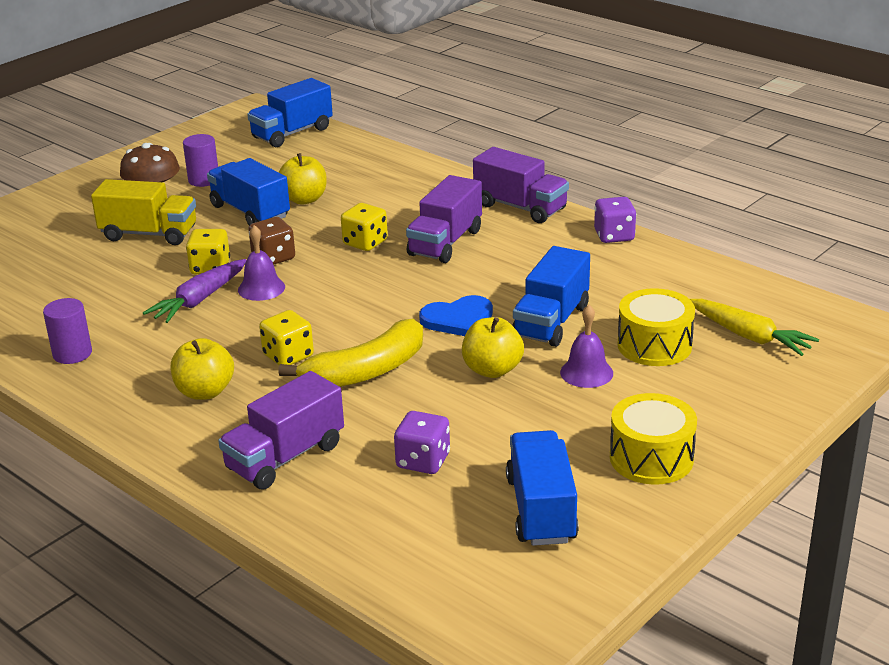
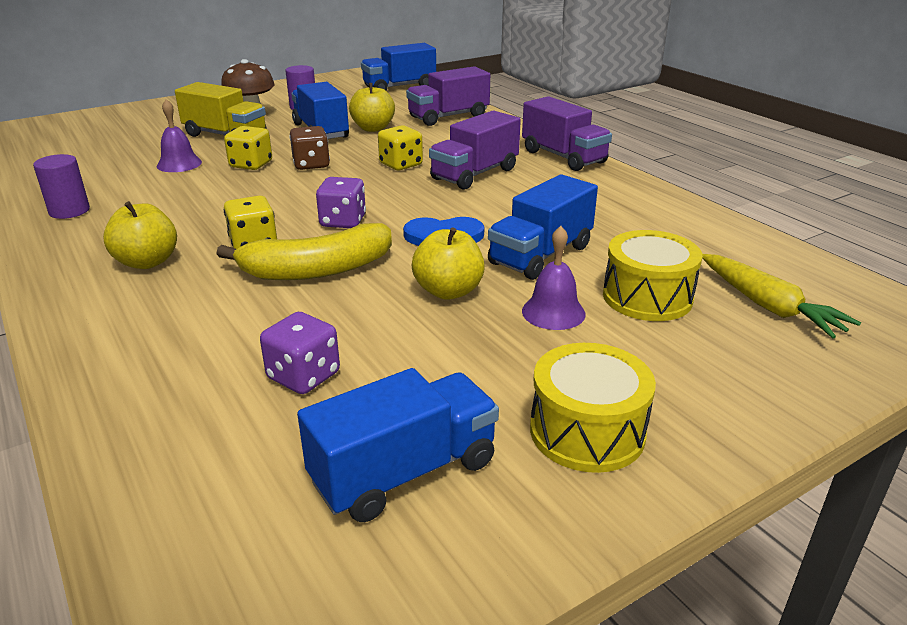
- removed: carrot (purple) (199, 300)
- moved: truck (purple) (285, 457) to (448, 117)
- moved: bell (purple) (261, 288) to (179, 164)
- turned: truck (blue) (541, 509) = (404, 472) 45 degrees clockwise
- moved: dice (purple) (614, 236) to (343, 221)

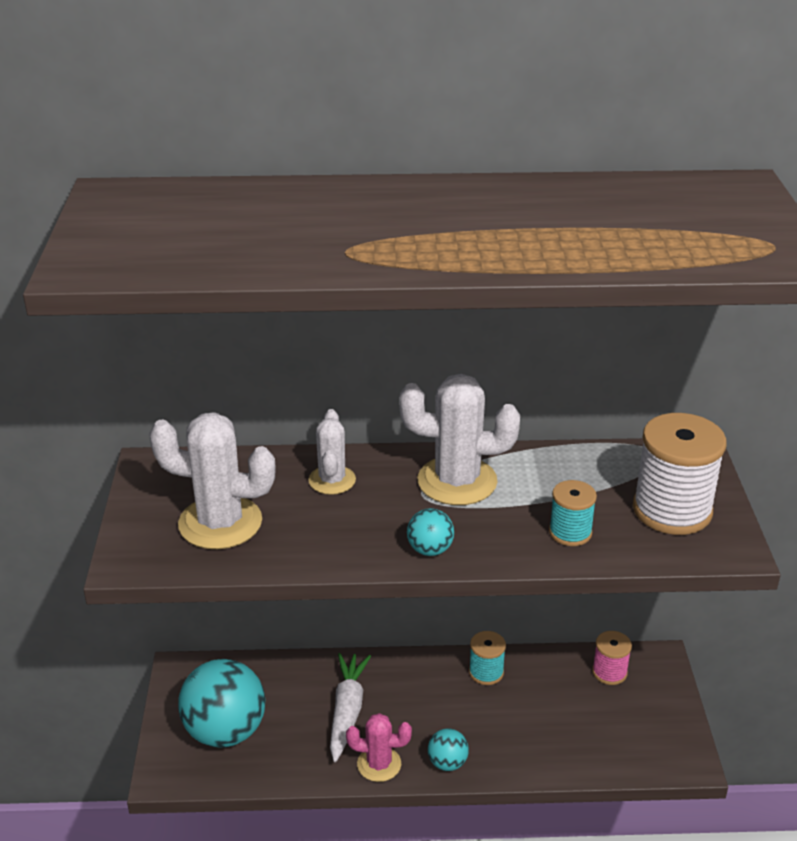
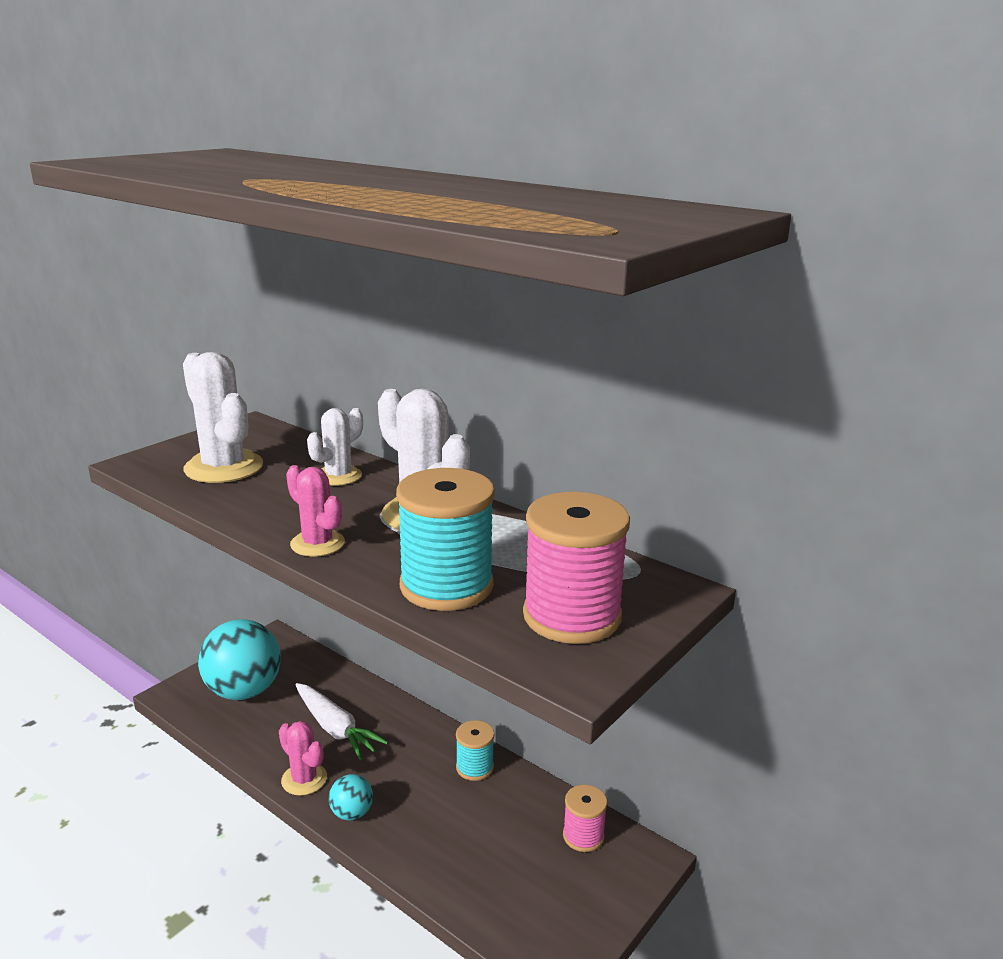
- turned: carrot (white) (347, 711) = (335, 728) 90 degrees clockwise
- replaced: ball (turquoise) (430, 550) to cactus (pink) (317, 544)
- resized: spool (turquoise) (570, 532) = (446, 586) x1.88
- recoloured: spool (white) (672, 510) to spool (pink) (572, 616)

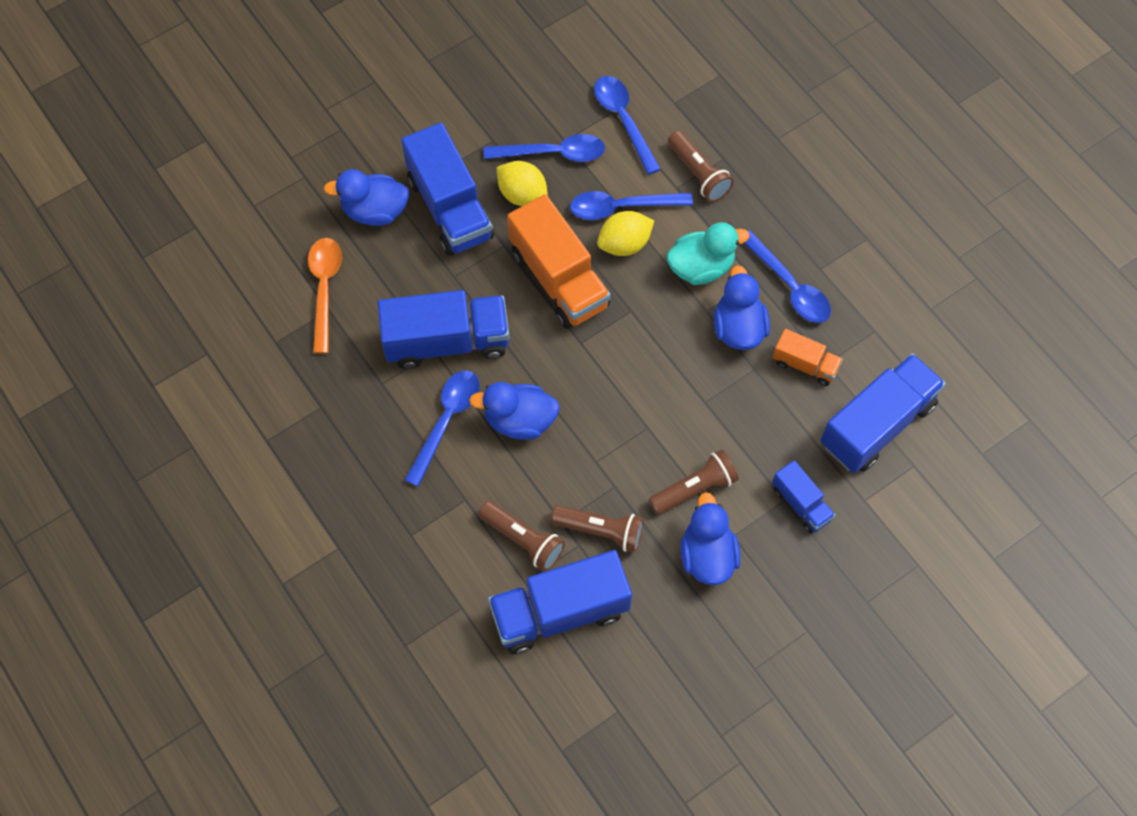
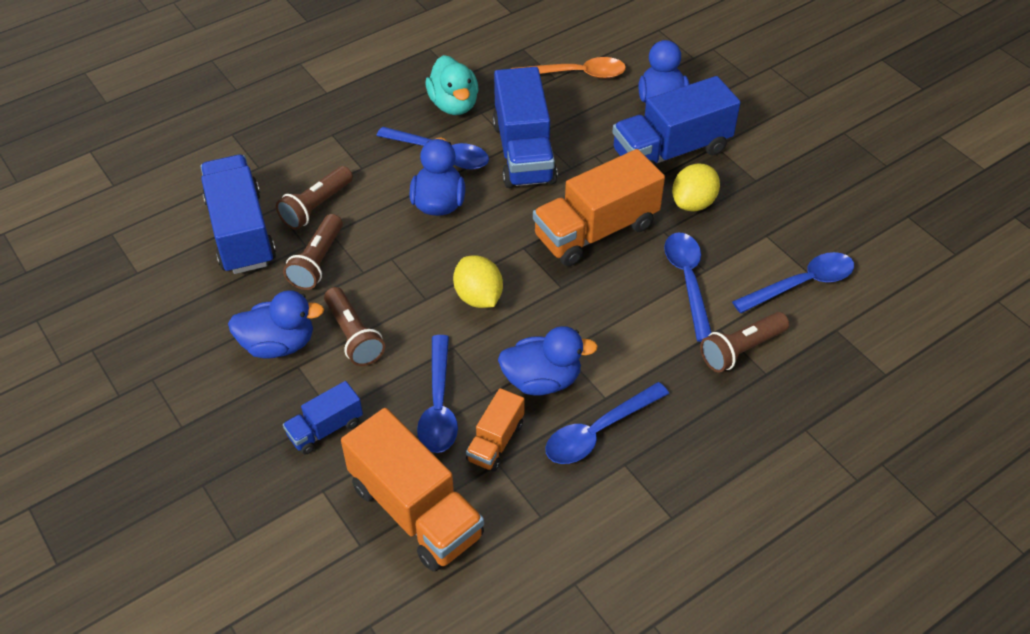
- moved: spoon (blue) (553, 153) to (438, 405)
- moved: lemon (yellow) (624, 244) to (478, 297)
- moved: duck (turquoise) (701, 267) to (454, 104)
- recoloured: truck (blue) (877, 425) to truck (orange) (415, 510)

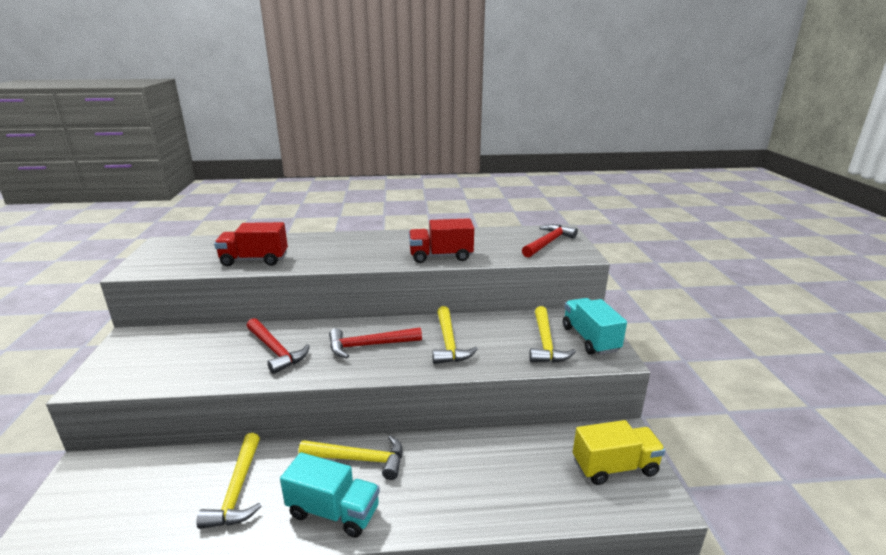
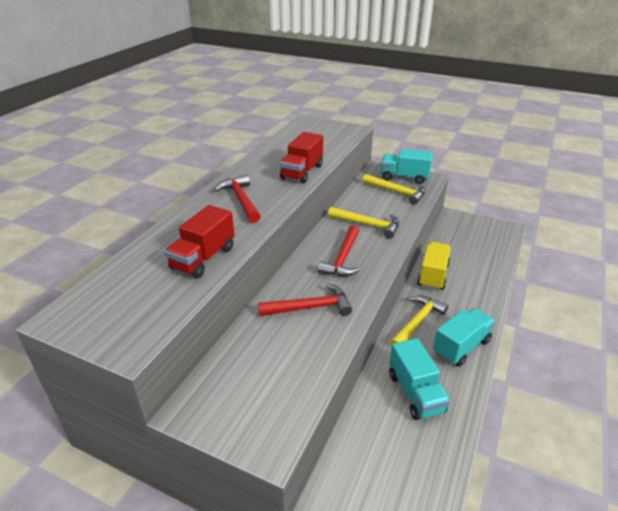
- replaced: hammer (yellow) (238, 489) to truck (turquoise) (415, 393)
- moved: hammer (red) (548, 243) to (241, 200)
- moved: truck (yellow) (614, 467) to (433, 275)

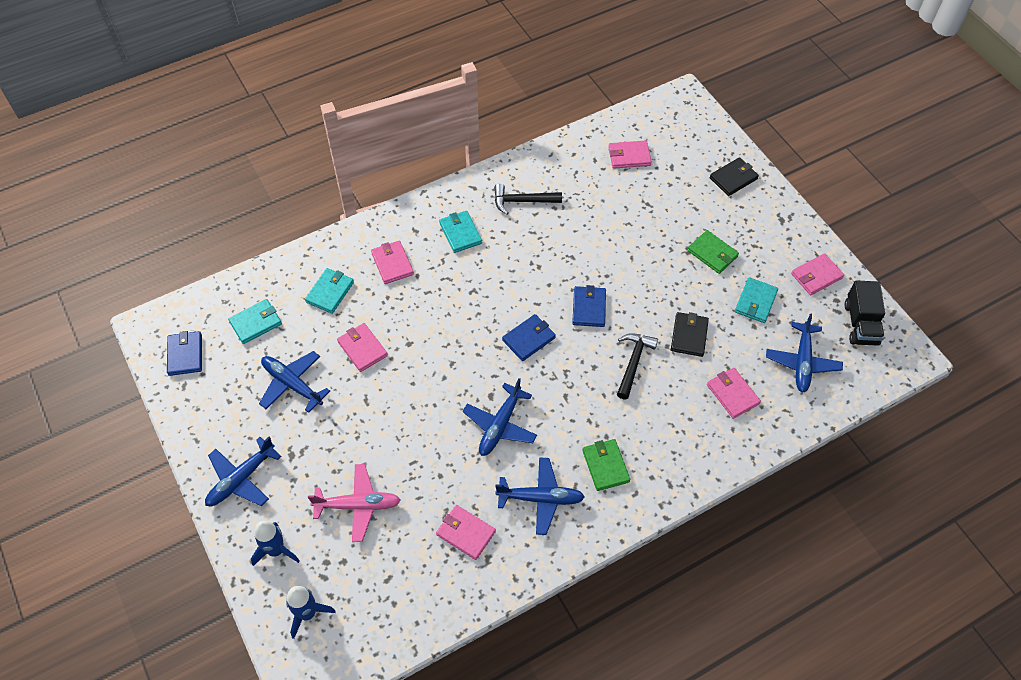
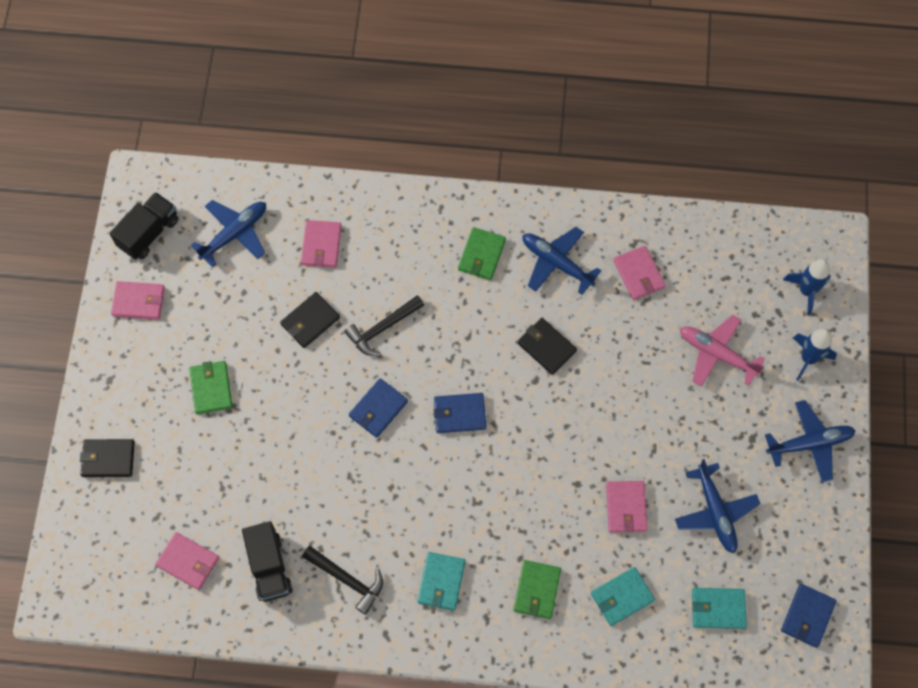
- recoloured: wallet (pink) (392, 264) to wallet (green) (537, 590)
- replaced: plane (blue) (500, 425) to wallet (black) (546, 347)
- removed: wallet (turquoise) (755, 302)
- added: truck (black) (269, 567)

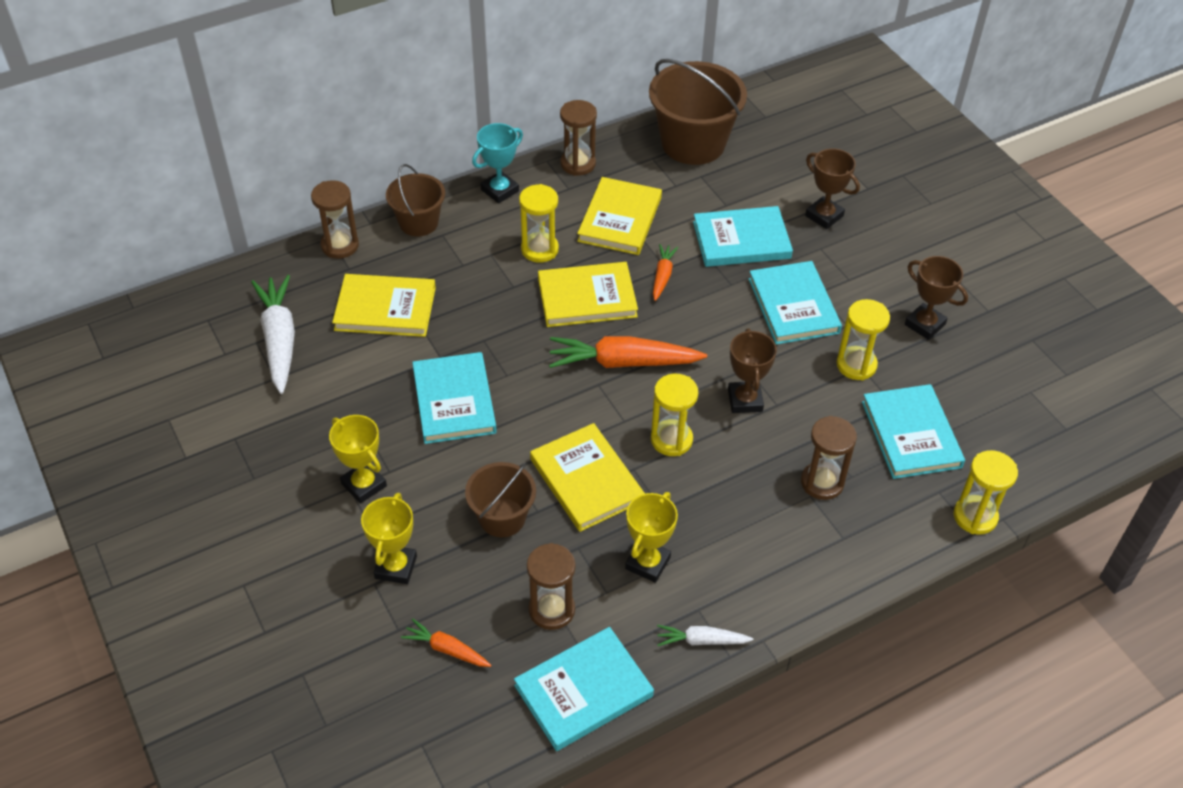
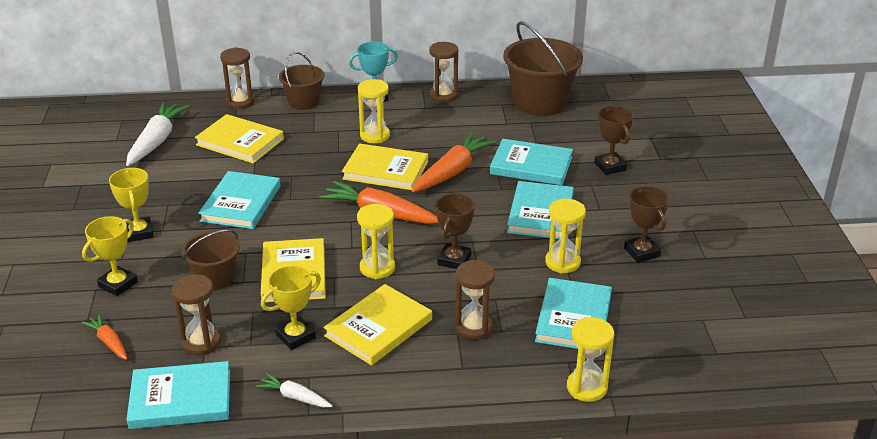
- moved: book (yellow) (620, 219) to (378, 328)
- resized: carrot (orange) (662, 276) = (452, 172) x1.91

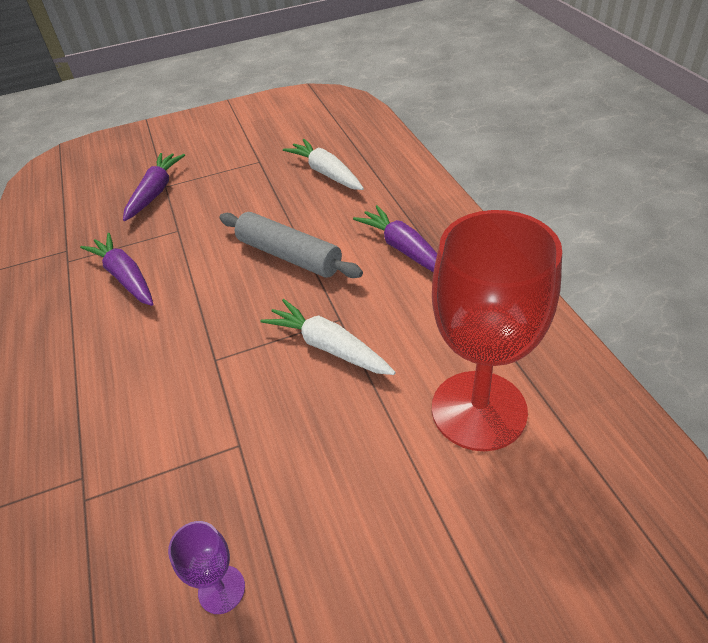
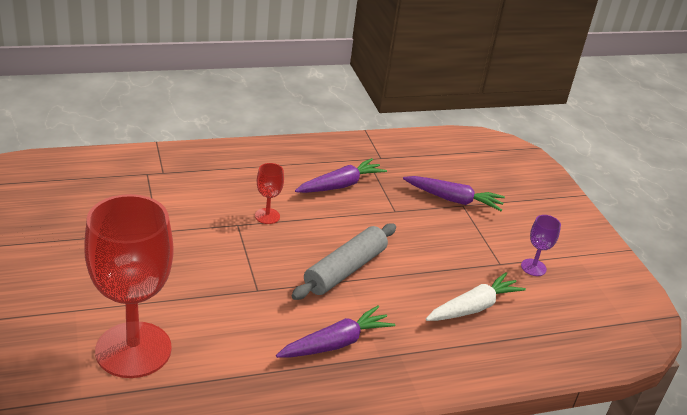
- moved: goblet (purple) (221, 589) to (533, 267)
- removed: carrot (white) (328, 346)
- added: goblet (red) (267, 216)

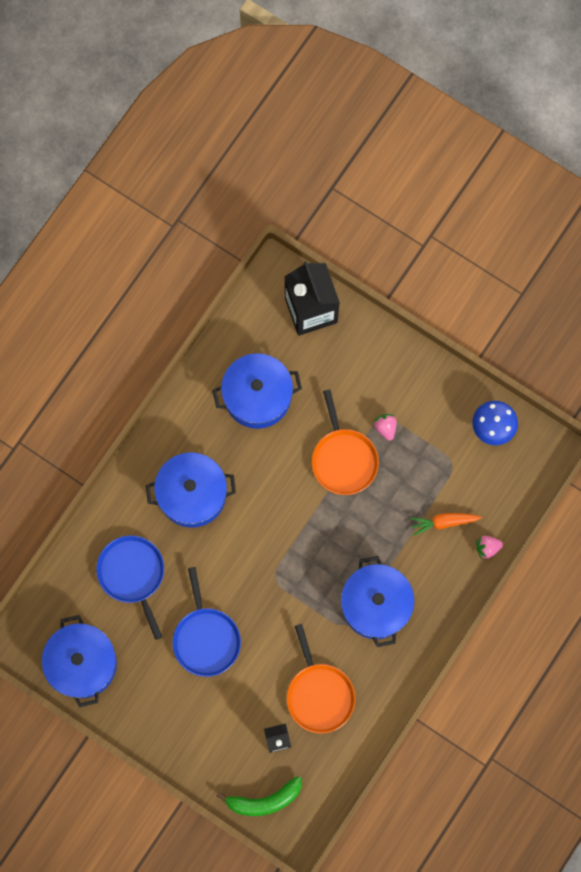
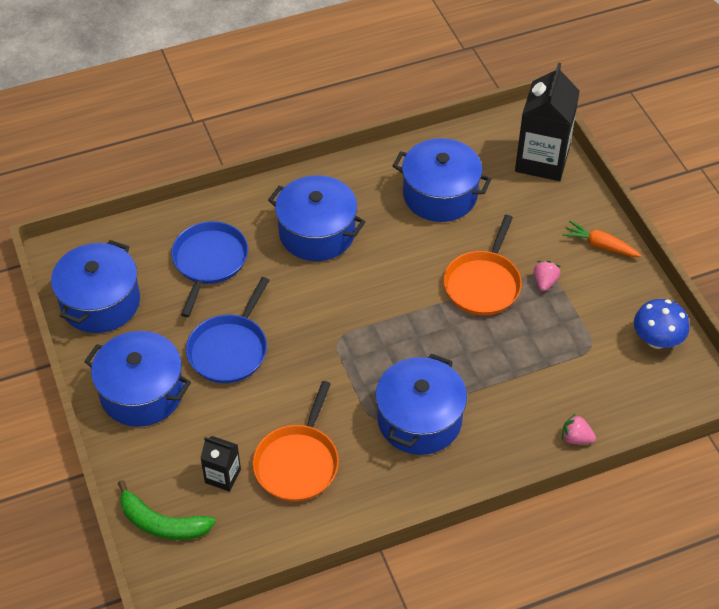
- moved: carrot (orange) (443, 522) to (600, 245)
- added: pot (blue) (142, 392)

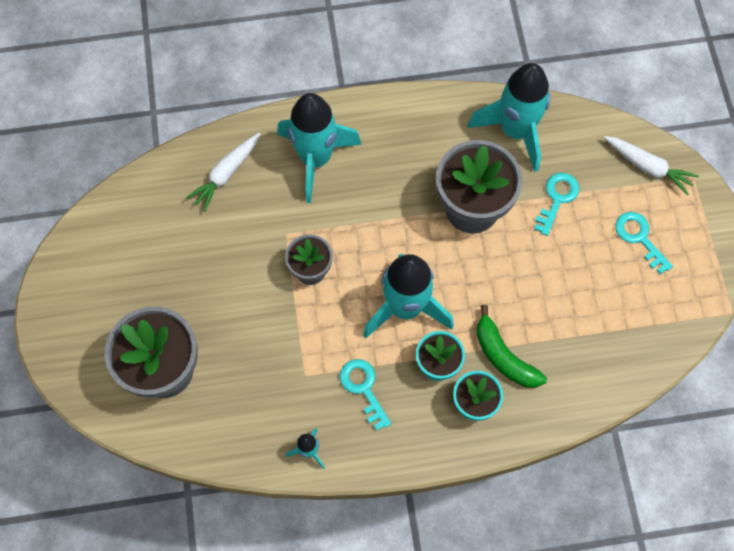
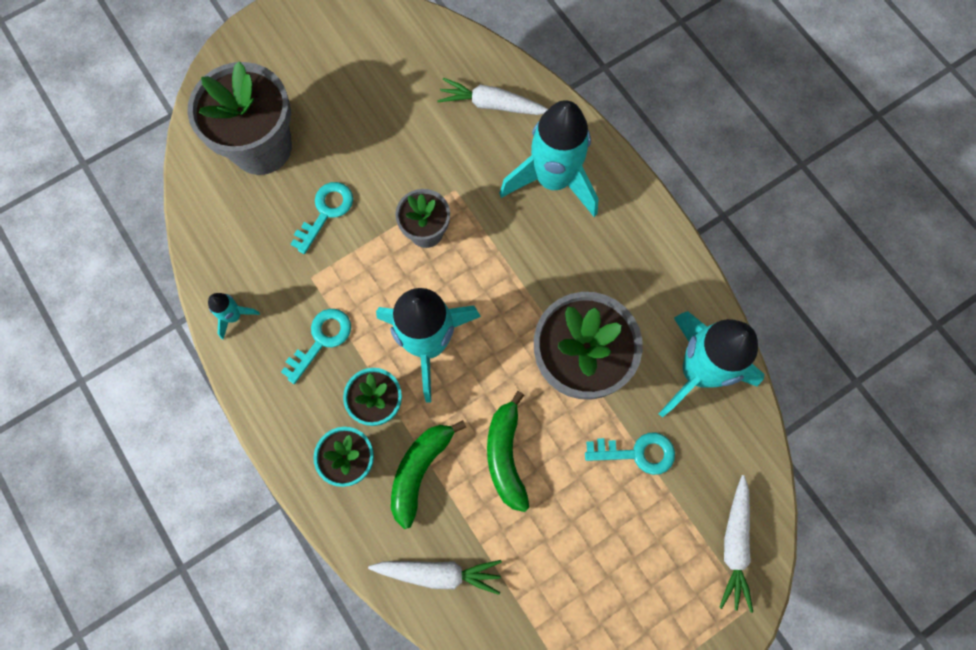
- moved: key (turquoise) (639, 238) to (326, 212)
- added: carrot (white) (438, 573)
- added: banana (green) (506, 456)

